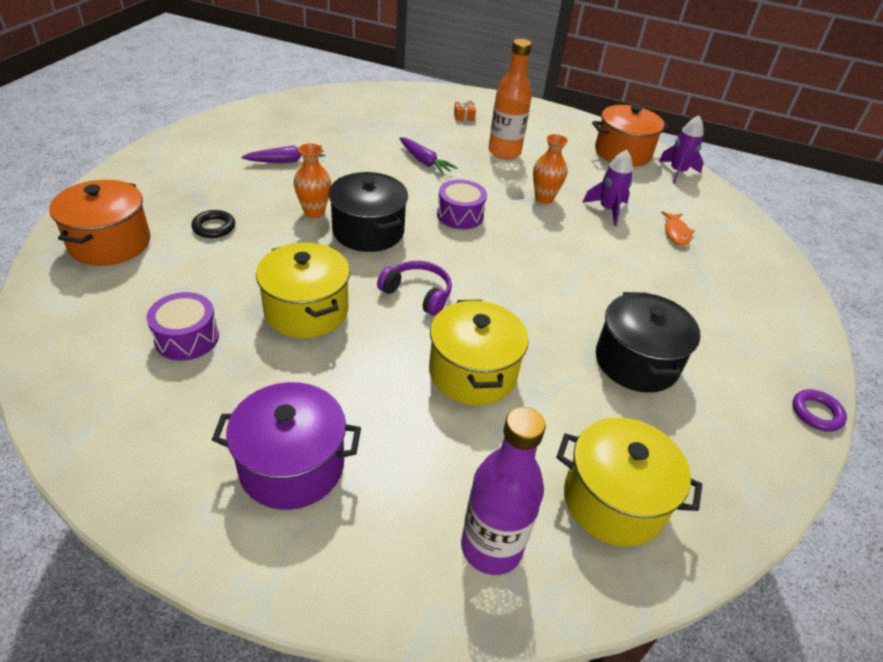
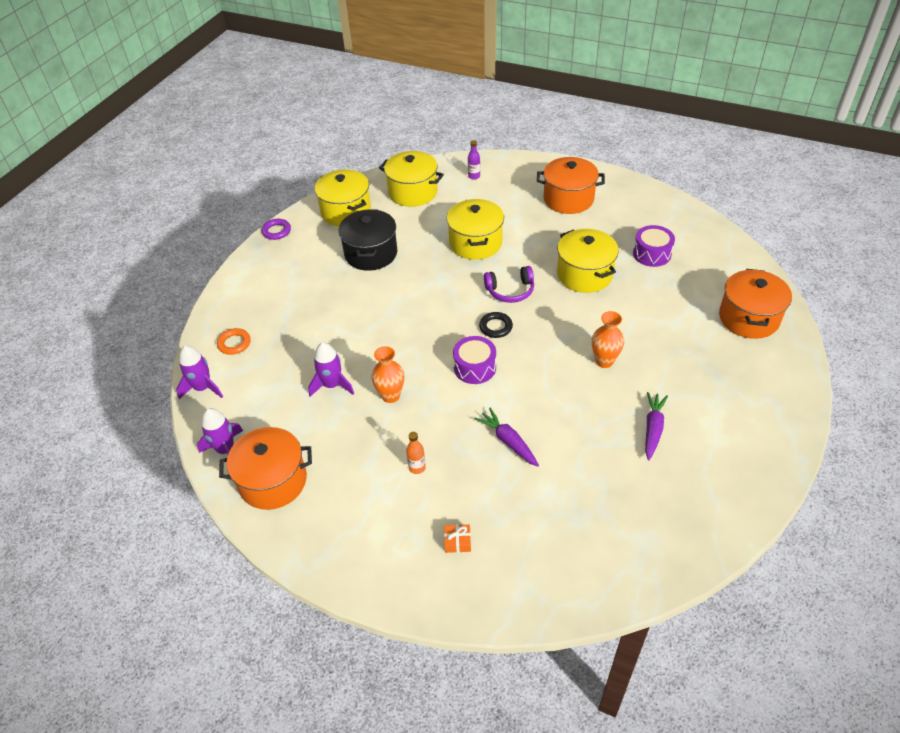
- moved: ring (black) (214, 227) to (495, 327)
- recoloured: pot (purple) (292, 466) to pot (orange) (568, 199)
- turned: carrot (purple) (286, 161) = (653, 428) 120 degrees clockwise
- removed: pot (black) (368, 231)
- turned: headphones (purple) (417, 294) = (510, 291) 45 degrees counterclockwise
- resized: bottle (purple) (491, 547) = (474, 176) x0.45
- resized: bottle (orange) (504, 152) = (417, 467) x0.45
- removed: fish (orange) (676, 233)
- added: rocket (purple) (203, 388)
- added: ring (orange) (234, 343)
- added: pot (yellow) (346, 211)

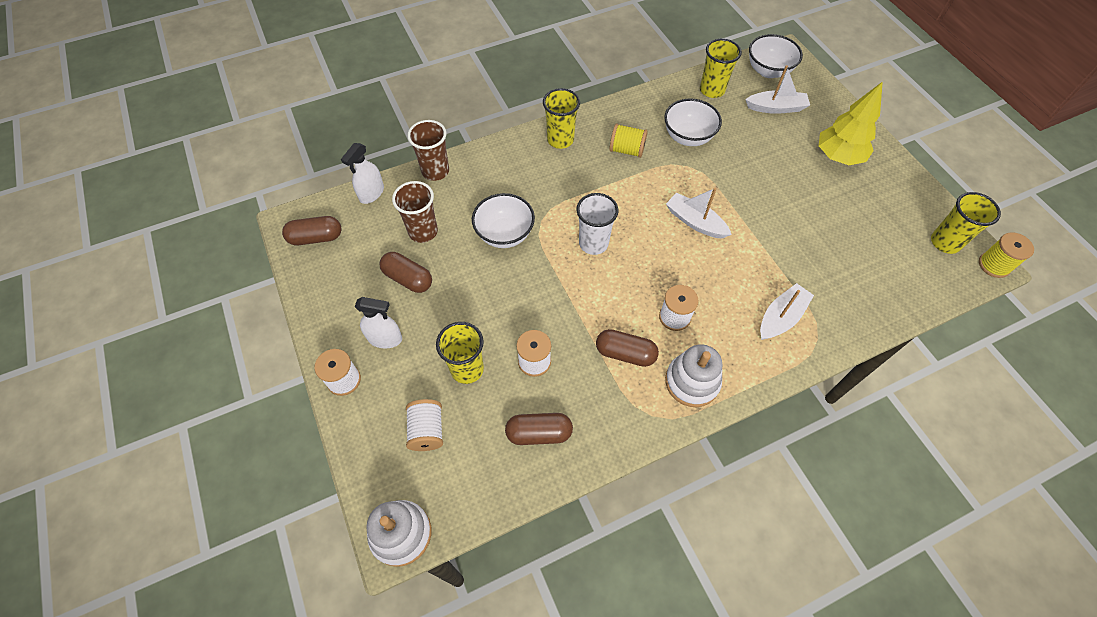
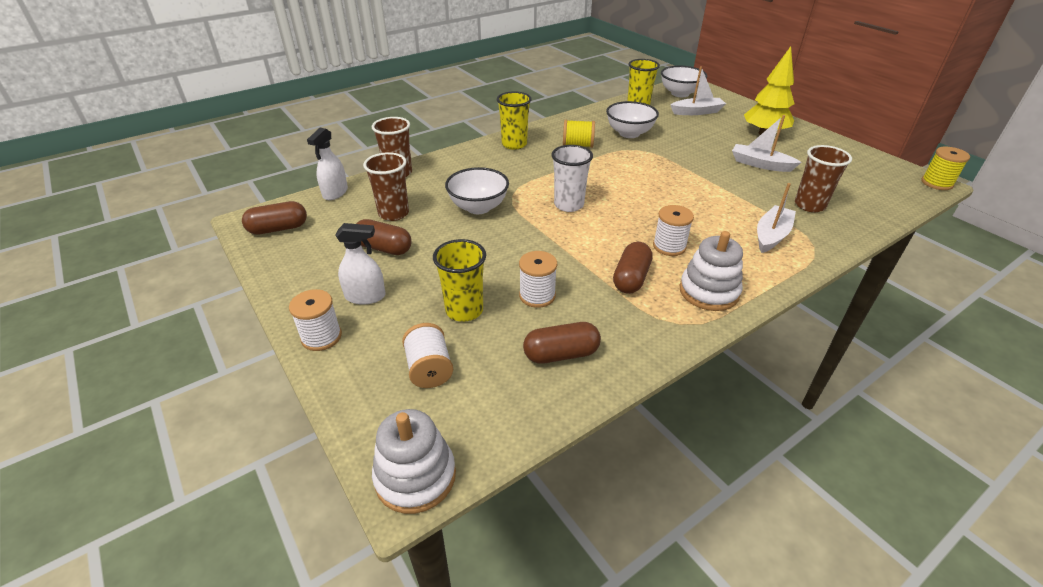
- turned: capsule (brown) (625, 353) = (631, 278) 75 degrees counterclockwise
- moved: boat (white) (695, 222) to (760, 164)
- removed: cup (yellow) (945, 242)
- added: cup (brown) (809, 205)

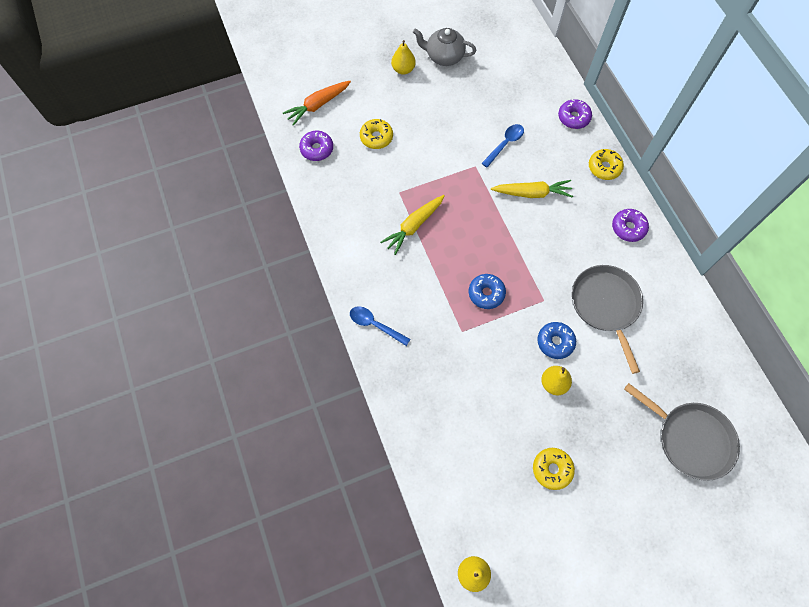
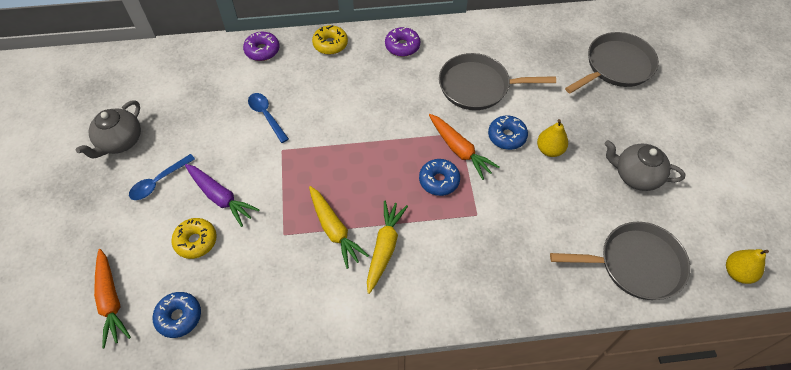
- recoloured: donut (purple) (317, 149) to donut (blue) (179, 317)
- moved: spoon (blue) (375, 325) to (159, 182)
- removed: pear (yellow) (403, 69)
- moved: carrot (yellow) (532, 193) to (384, 248)
- replaced: donut (yellow) (552, 469) to teapot (grey) (636, 176)
- added: carrot (purple) (220, 197)
- added: carrot (orange) (459, 150)
- added: pan (grey) (636, 264)

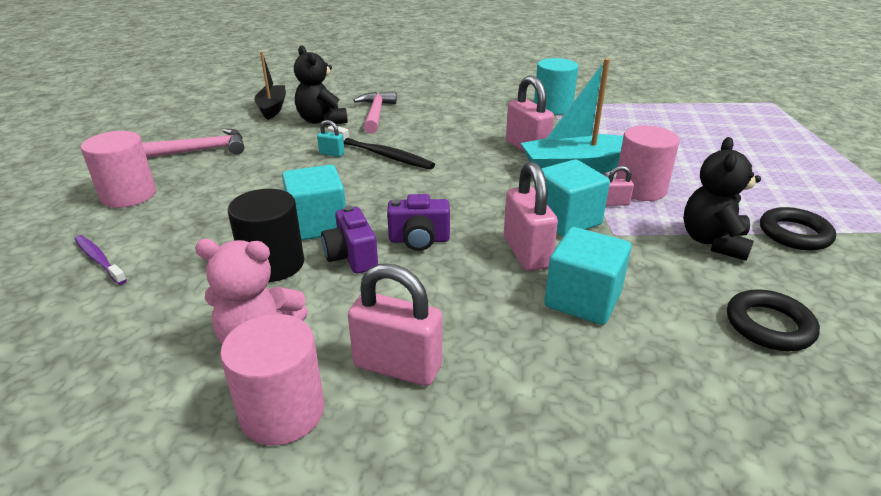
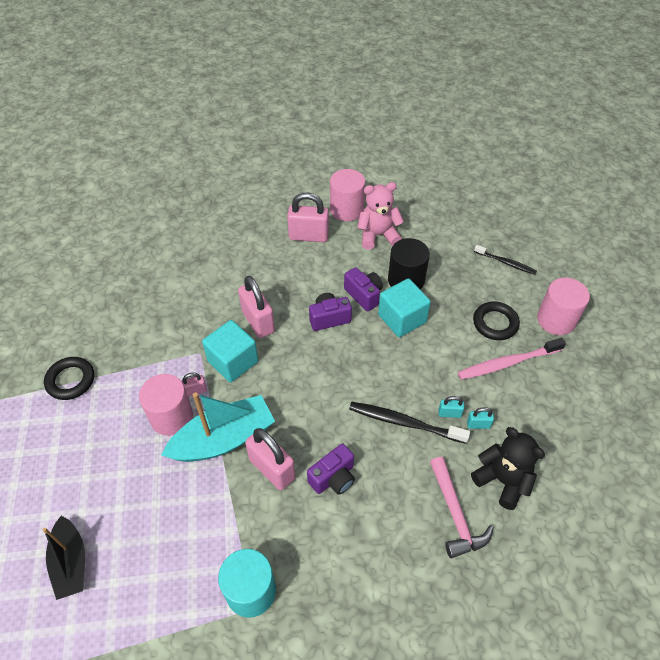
- recoloured: toothbrush (purple) (99, 260) to toothbrush (black) (506, 263)
- removed: hammer (pink) (204, 150)
- moved: boat (black) (272, 108) to (71, 562)
- removed: cube (turquoise) (583, 299)
- removed: teddy bear (black) (713, 242)
- moved: ring (black) (769, 325) to (495, 323)
- added: camera (purple) (333, 478)
- added: toothbrush (pink) (507, 363)
- added: padlock (turquoise) (478, 424)

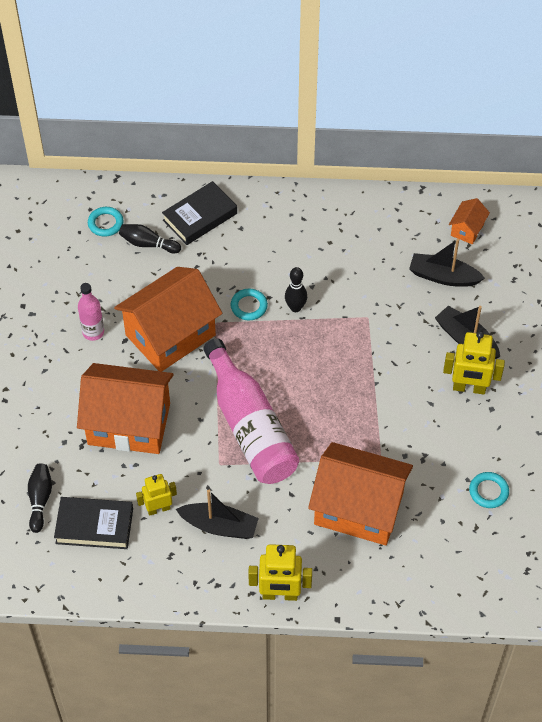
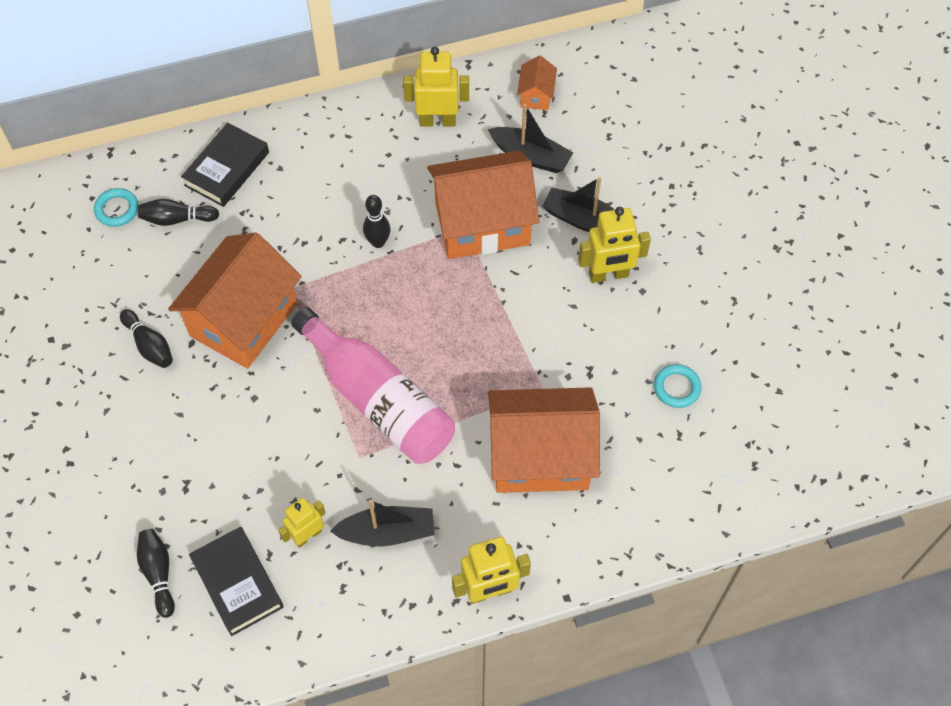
- turned: book (black) (94, 526) = (237, 583) 75 degrees clockwise
- moved: house (orange) (129, 424) to (482, 224)
- replaced: bottle (pink) (93, 332) to bowling pin (black) (149, 345)
- removed: ring (turquoise) (249, 306)
- turned: boat (black) (443, 277) = (530, 156) 150 degrees counterclockwise
- added: robot (yellow) (437, 121)

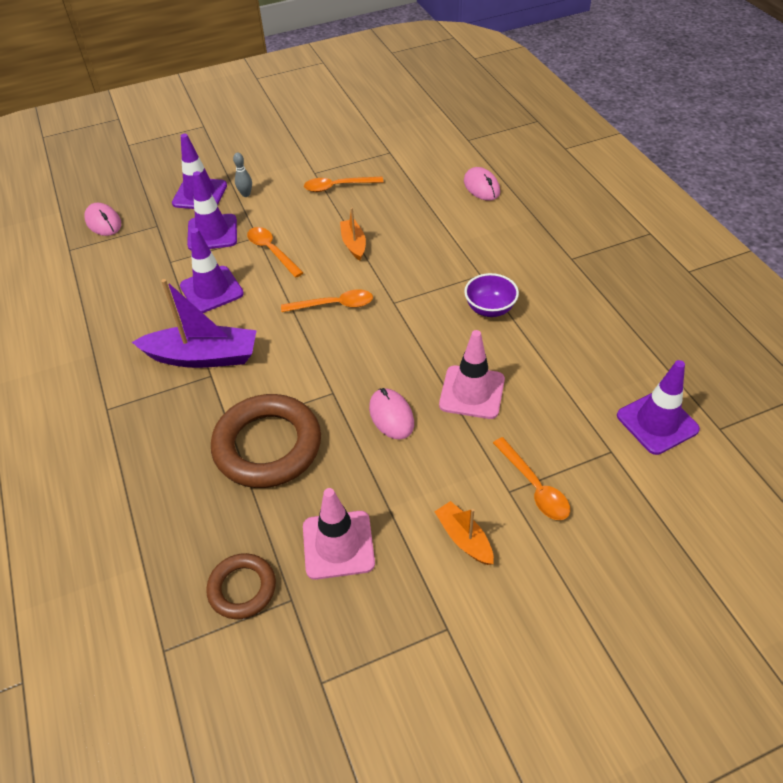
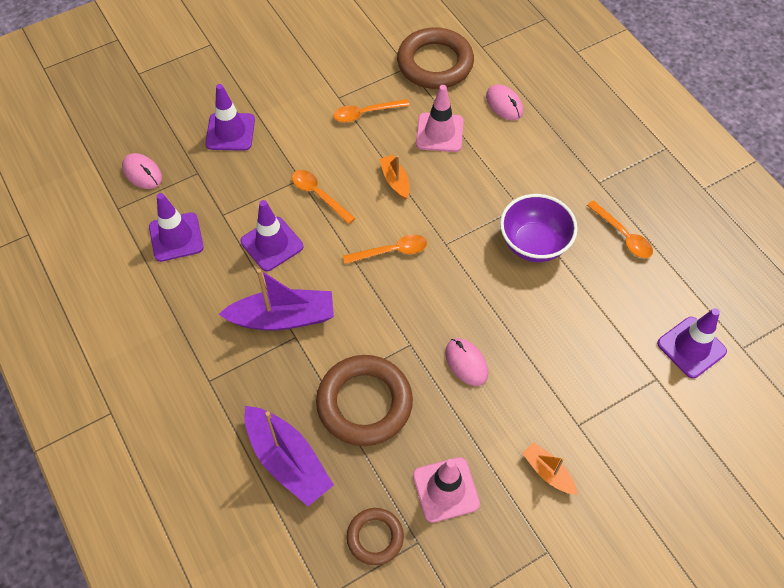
- moved: traffic cone (purple) (212, 233) to (176, 237)
- removed: bowling pin (grey) (246, 194)
- moved: traffic cone (pink) (472, 392) to (439, 132)
- resized: bowl (purple) (490, 309) = (533, 244) x1.56
- moved: spoon (orange) (534, 487) to (623, 235)
- added: boat (purple) (288, 461)
- added: ring (brown) (435, 63)

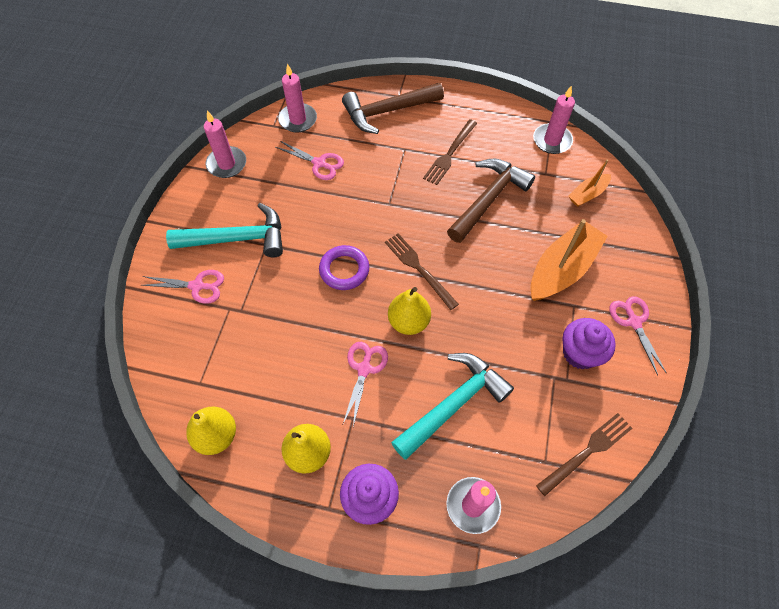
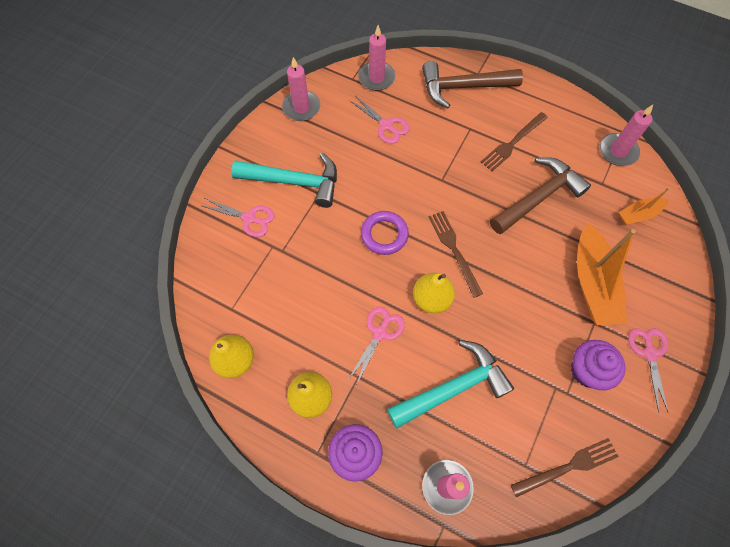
- turned: boat (orange) (562, 269) = (592, 283) 120 degrees clockwise

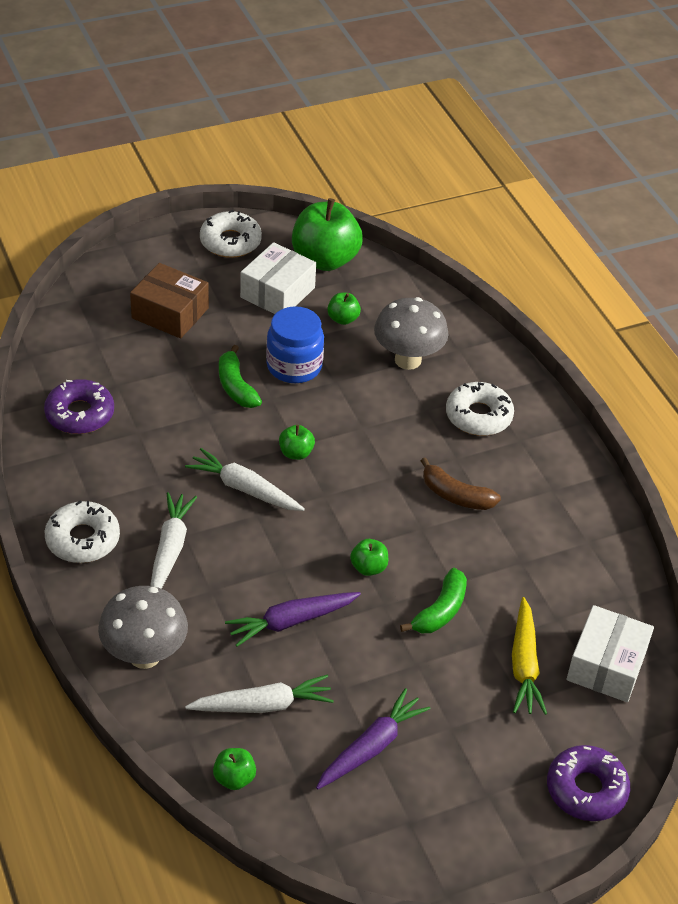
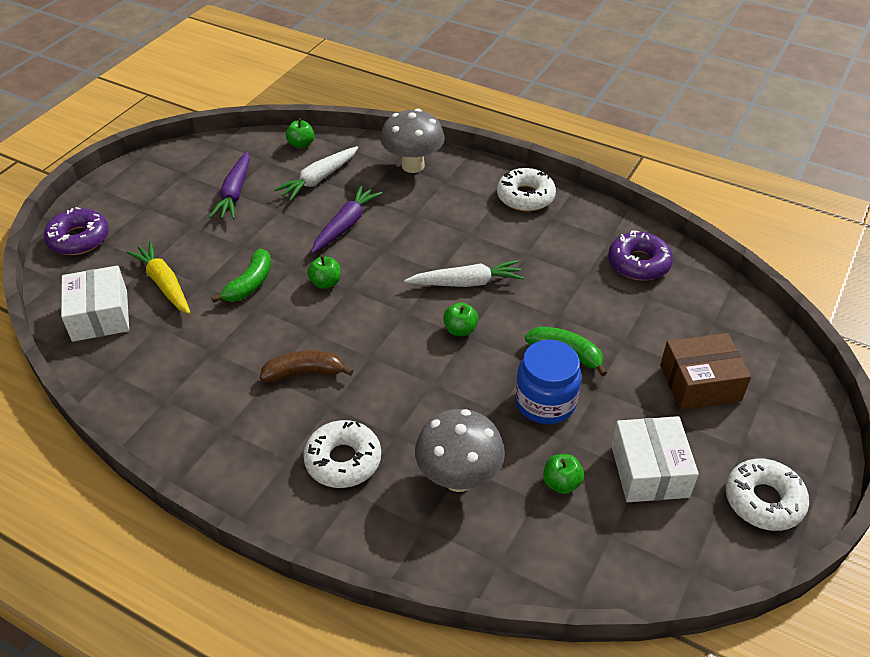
- removed: carrot (white) (170, 549)
- removed: apple (green) (325, 260)
- turned: banana (green) (440, 611) = (250, 284) 150 degrees counterclockwise

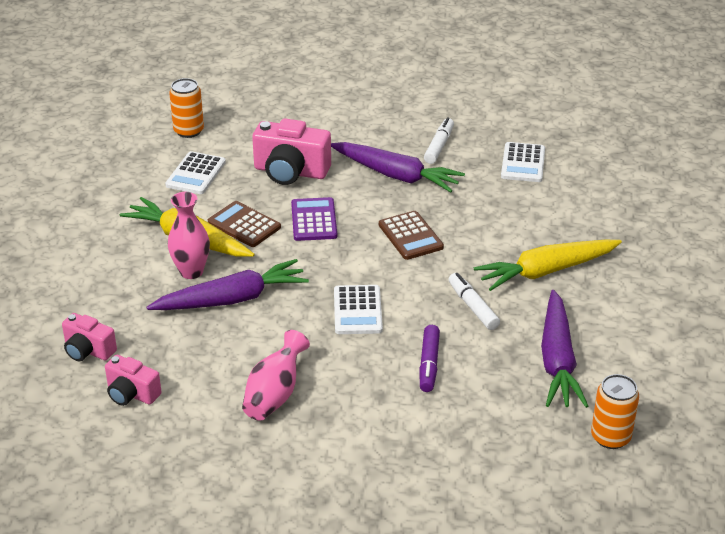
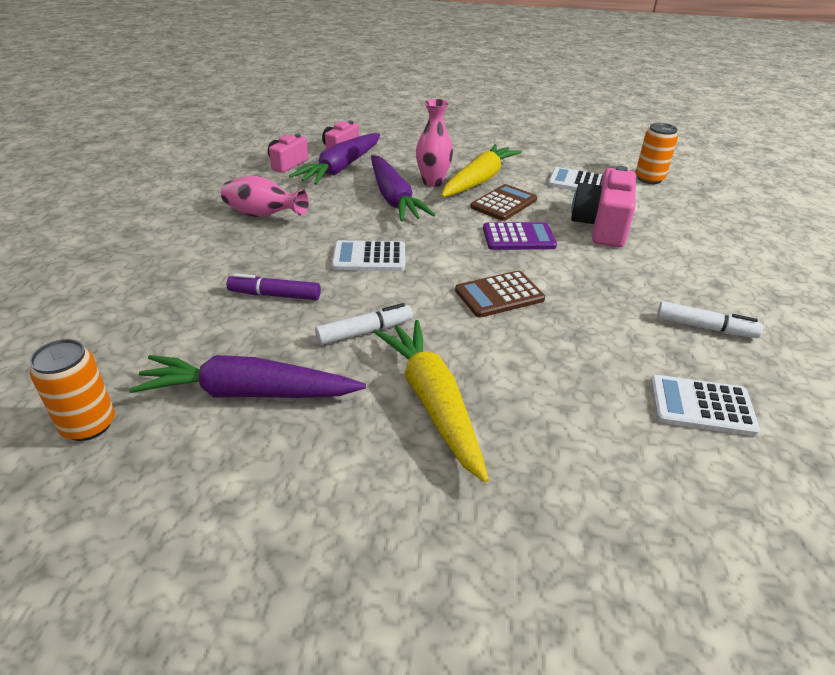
- moved: carrot (purple) (396, 175) to (341, 168)

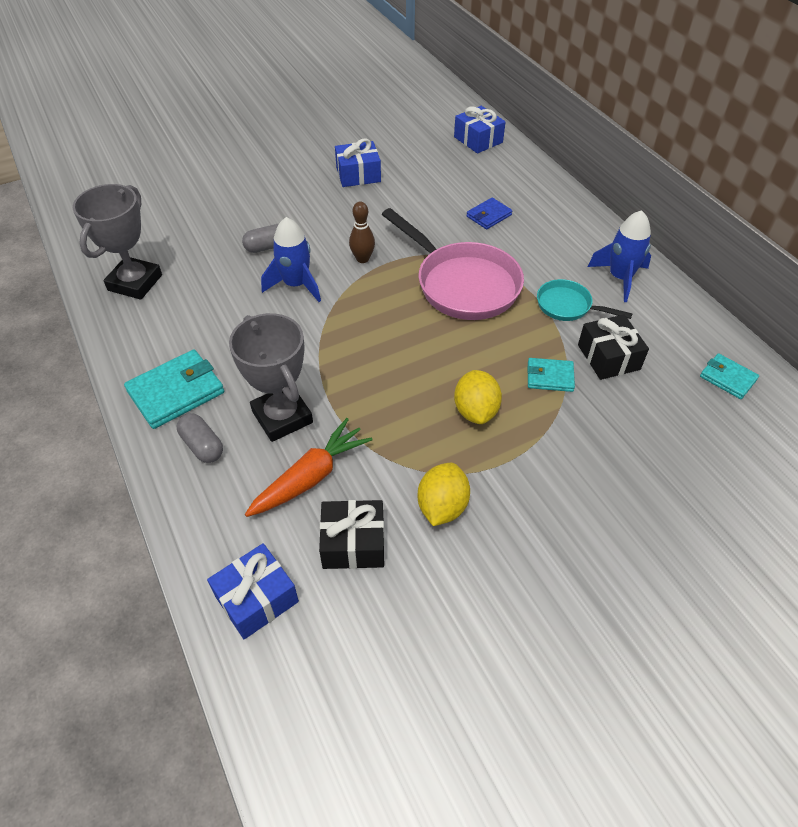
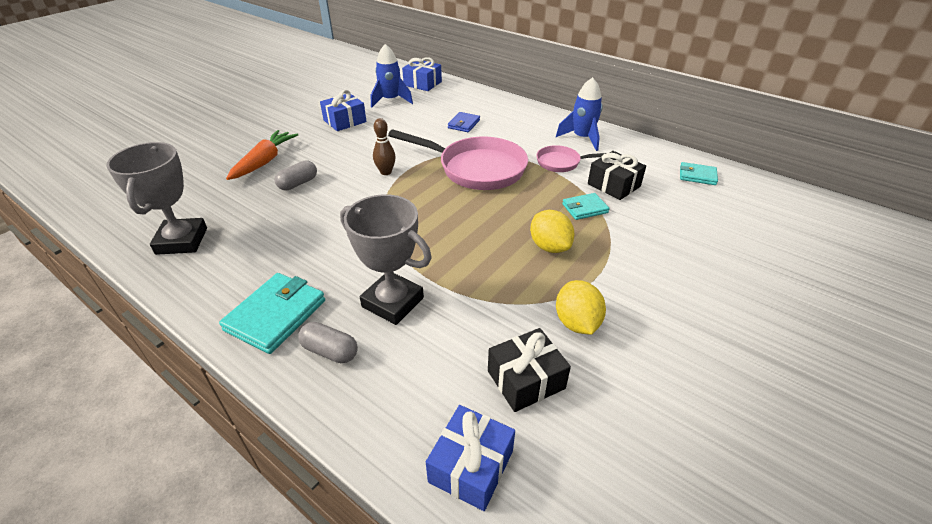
- moved: carrot (orange) (311, 477) to (265, 161)
- moved: rocket (blue) (296, 285) to (390, 100)
- recoloured: pan (turquoise) (568, 306) to pan (pink) (561, 163)

